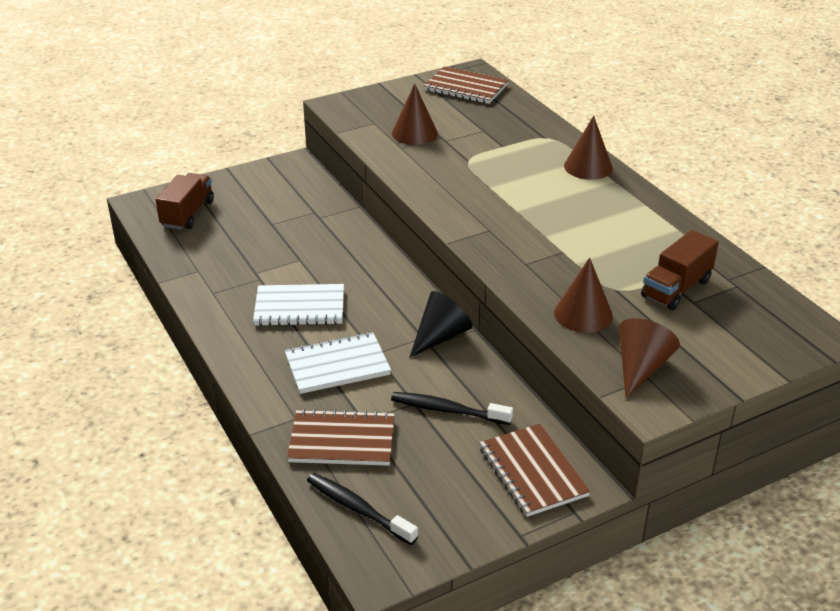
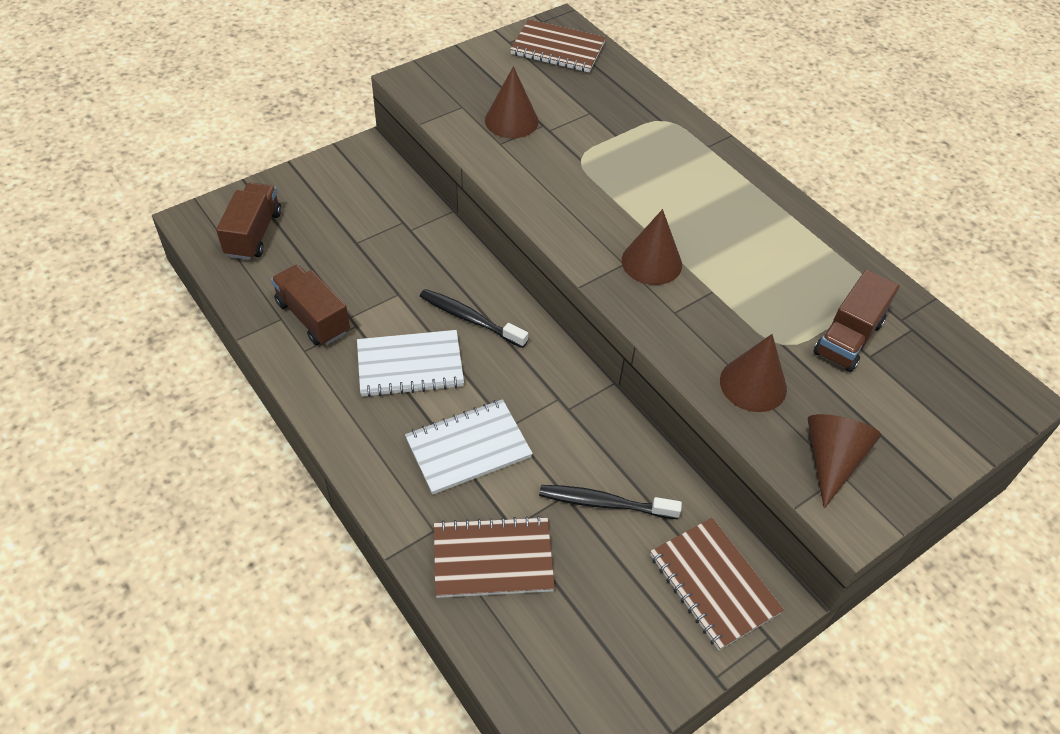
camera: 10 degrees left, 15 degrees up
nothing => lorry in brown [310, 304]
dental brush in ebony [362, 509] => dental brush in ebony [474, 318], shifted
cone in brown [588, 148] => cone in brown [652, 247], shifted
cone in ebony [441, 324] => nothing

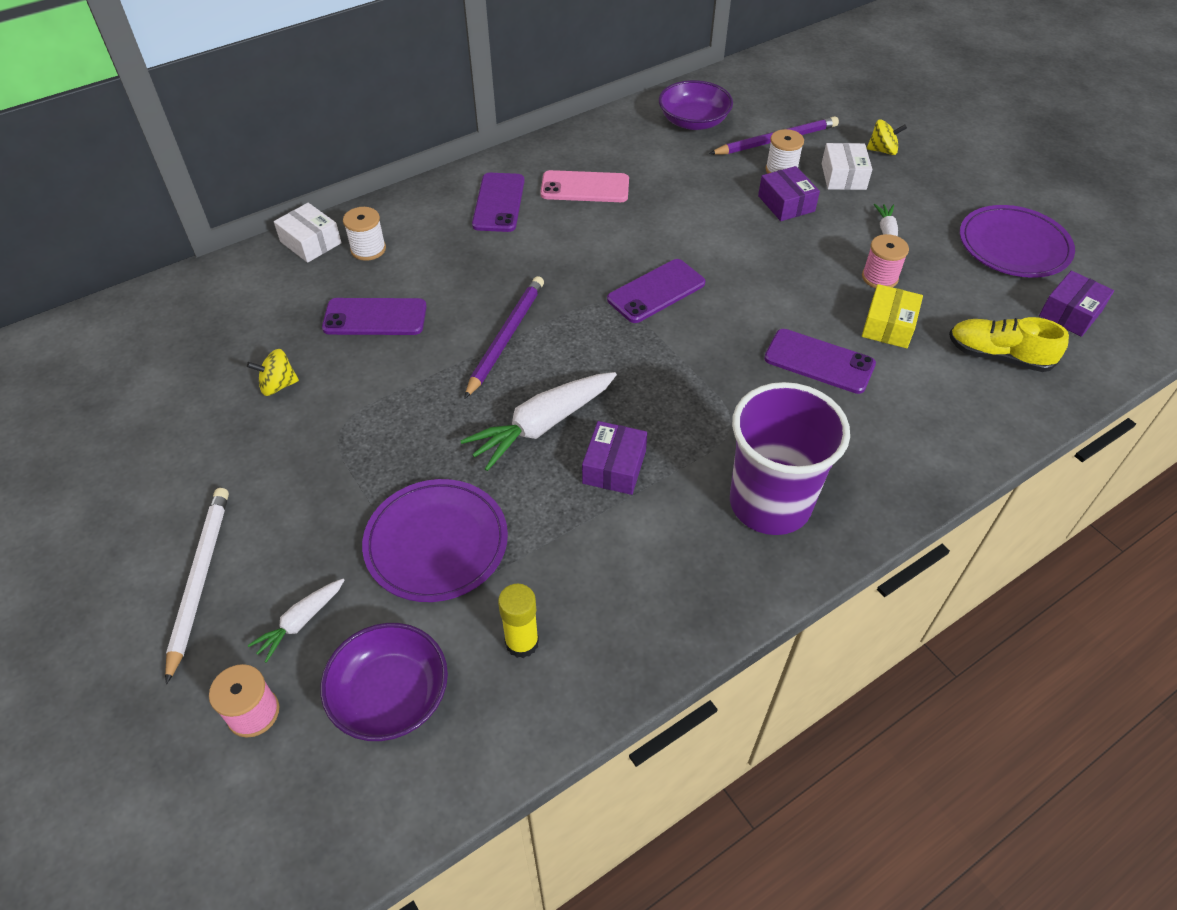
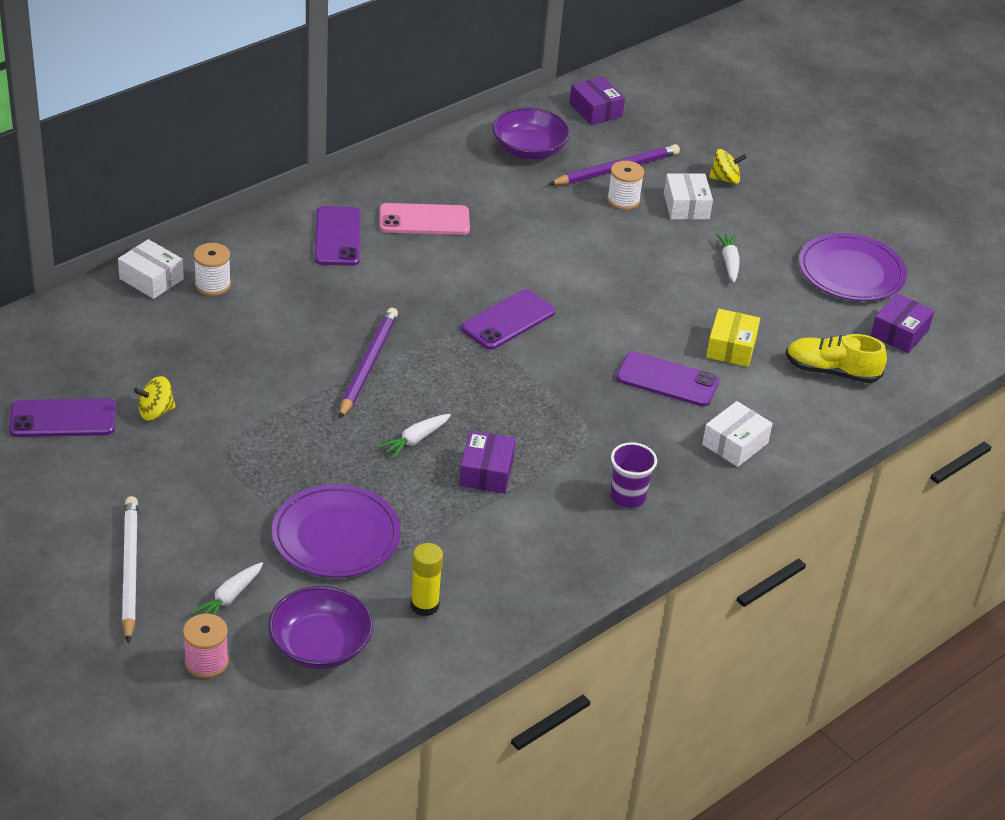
camera: 10 degrees left, 10 degrees down
phone in violet [374, 316] => phone in violet [62, 417], shifted
carrot in pure white [538, 421] => carrot in pure white [414, 436], x0.54
package in violet [789, 193] => package in violet [597, 100], shifted
beaker in violet [790, 458] => beaker in violet [634, 475], x0.49
nothing => package in pure white [737, 434]
reel of thread in pink [885, 261] => nothing

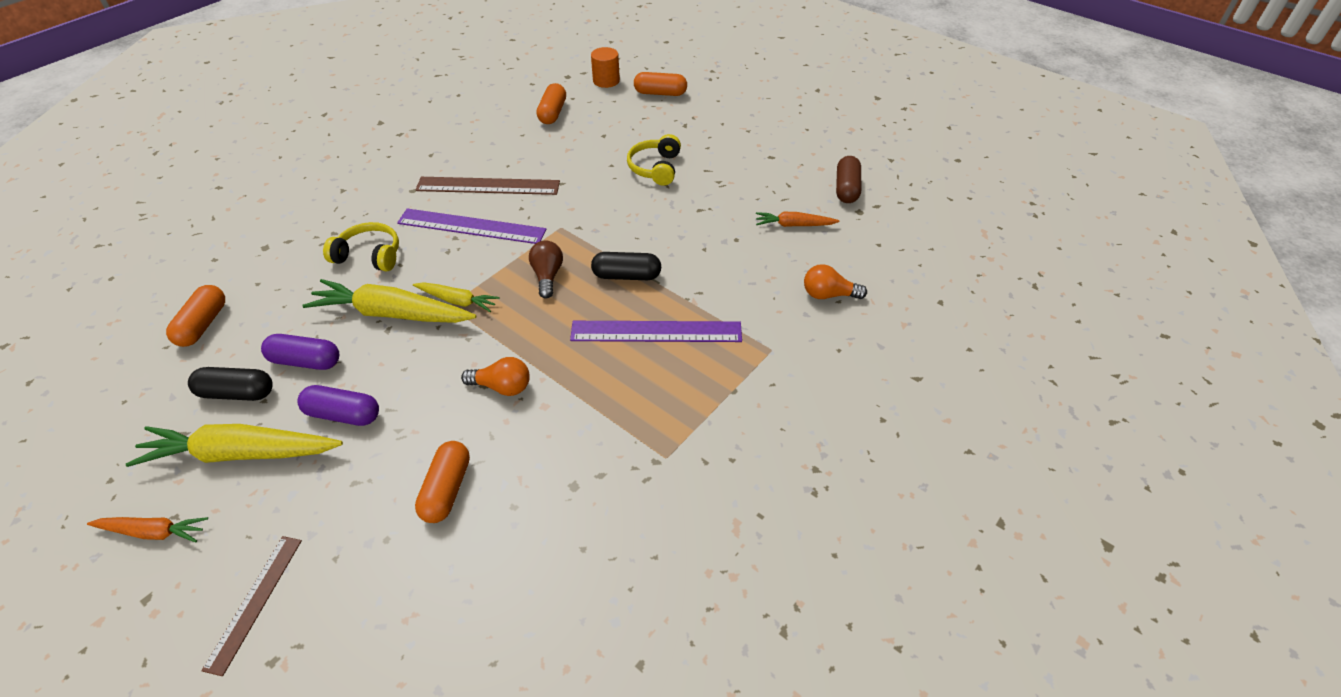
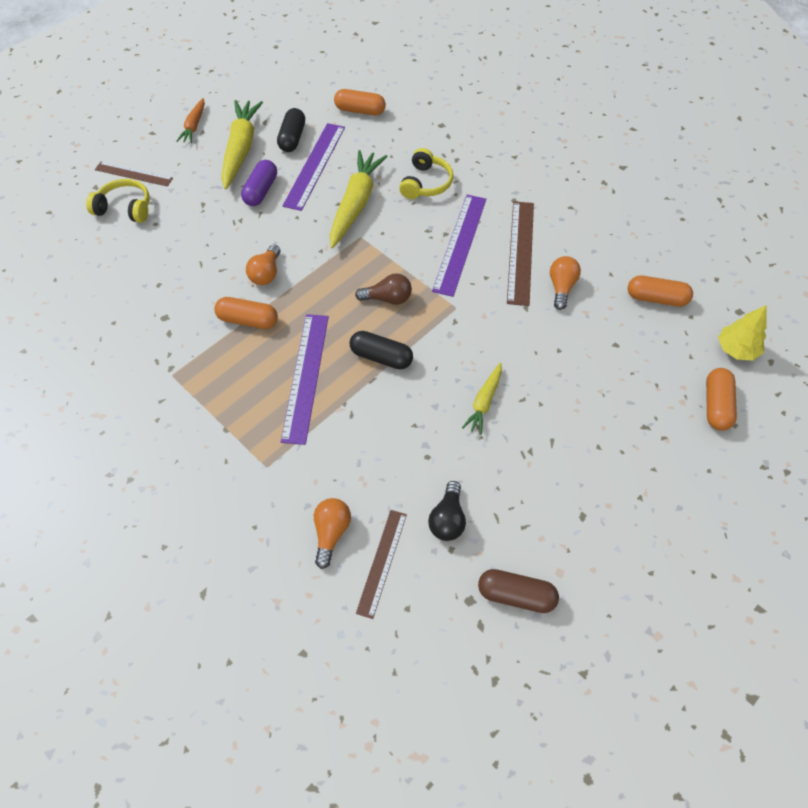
camera: 95 degrees right, 10 degrees up
headset in golden [654, 160] => headset in golden [118, 201], shifted
pill in orange [442, 482] => pill in orange [246, 313], shifted
pill in violet [300, 352] => ruler in violet [313, 167]
pill in ebony [626, 266] => pill in ebony [381, 350], 75 degrees counterclockwise
nothing => ruler in brown [381, 564]
carrot in orange [798, 219] => bulb in ebony [447, 511]
carrot in golden [456, 297] => carrot in golden [482, 398], shifted
nothing => bulb in orange [565, 283]
cylinder shape in orange [605, 67] => toy tree in golden [742, 333]

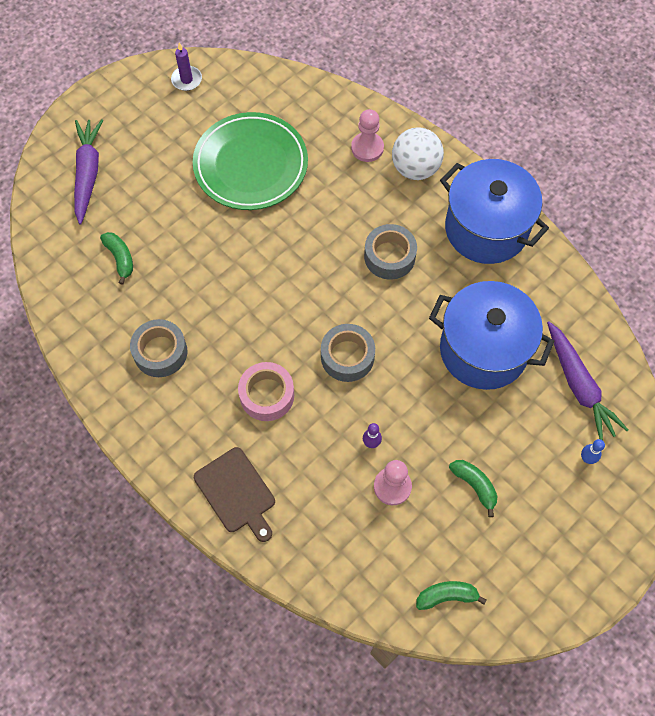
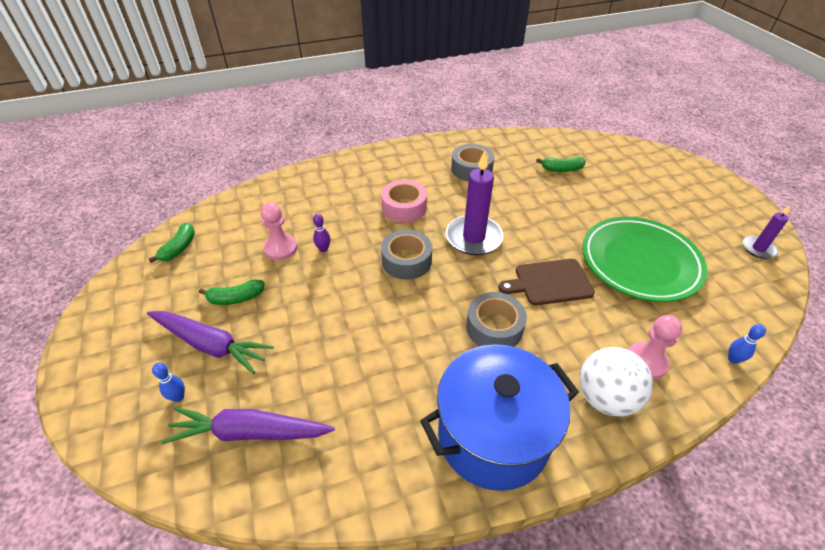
camera: 115 degrees right, 20 degrees down
carrot in violet [88, 172] => carrot in violet [210, 342], shifted
nothing => wax candle in violet [474, 203]
cutting board in brown [234, 494] => cutting board in brown [547, 282], shifted
nothing => tenpin in blue [747, 344]
stockpot in blue [491, 335] => nothing

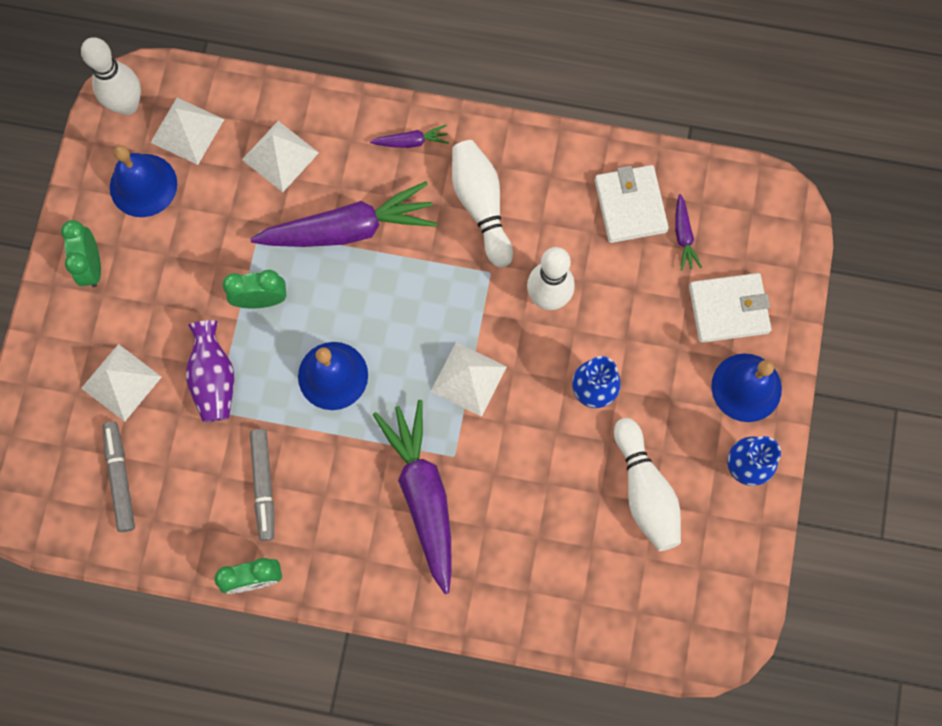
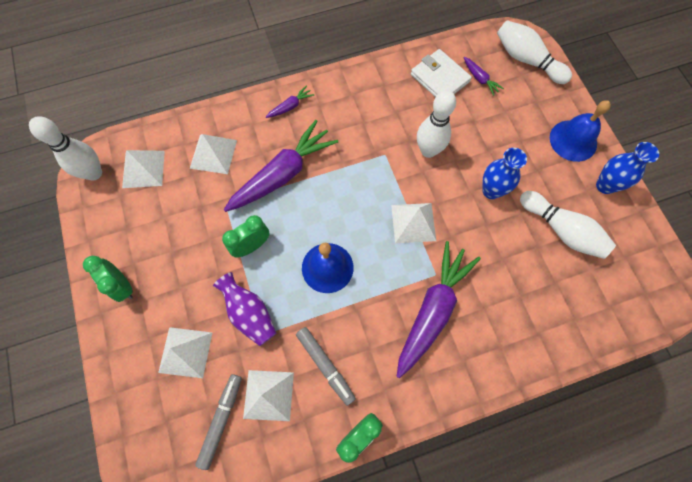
camera: 30 degrees left, 5 degrees down
marker pen in grey [119, 476] => marker pen in grey [218, 422], 60 degrees clockwise
nothing => pyramid shape in pure white [268, 395]
carrot in violet [412, 497] => carrot in violet [439, 309], 75 degrees clockwise
tenpin in pure white [482, 204] => tenpin in pure white [534, 52], shifted
school bell in blue [143, 181] => nothing
billfold in pure white [730, 308] => nothing

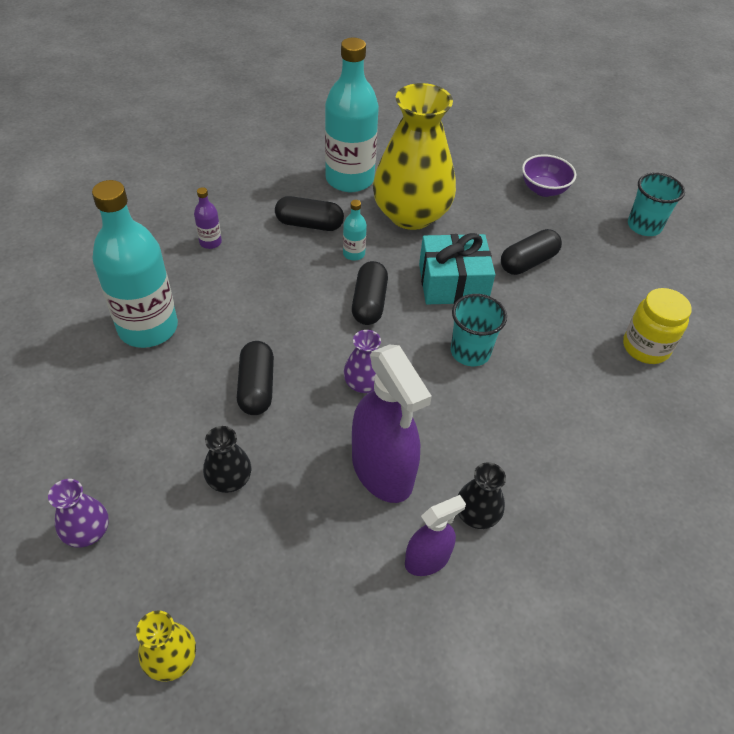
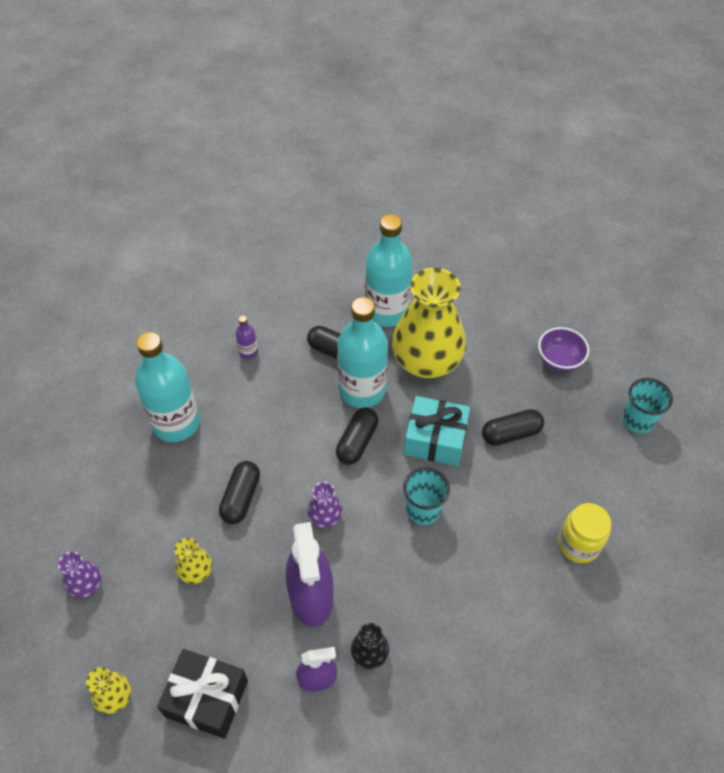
camera: 20 degrees right, 5 degrees up
nothing => gift in ebony [202, 694]
flower vase in ebony [227, 459] => flower vase in golden [193, 561]
flask in turquoise [355, 230] => flask in turquoise [363, 352], x2.40

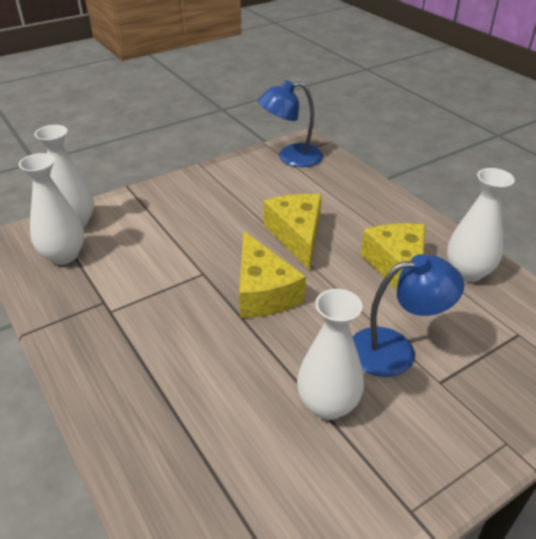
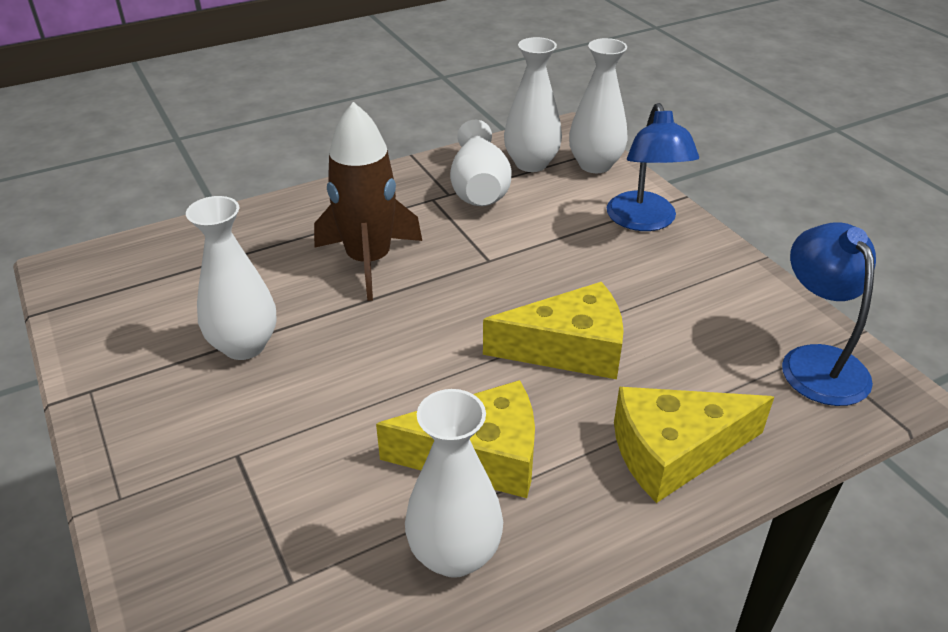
camera: 95 degrees right, 0 degrees up
nothing => spaceship in brown [368, 201]
nothing => flower vase in pure white [480, 163]
desk lamp in blue [408, 315] => desk lamp in blue [652, 167], shifted
cheese in golden [272, 274] => cheese in golden [694, 445], shifted

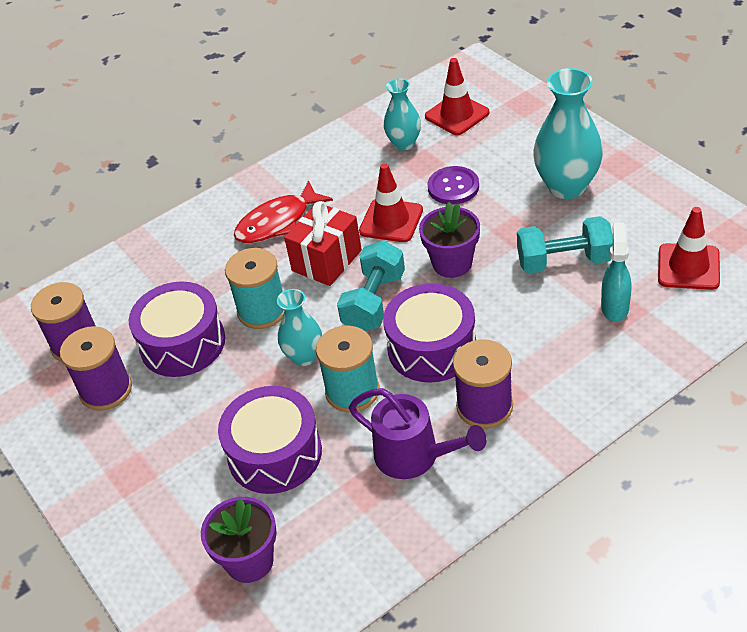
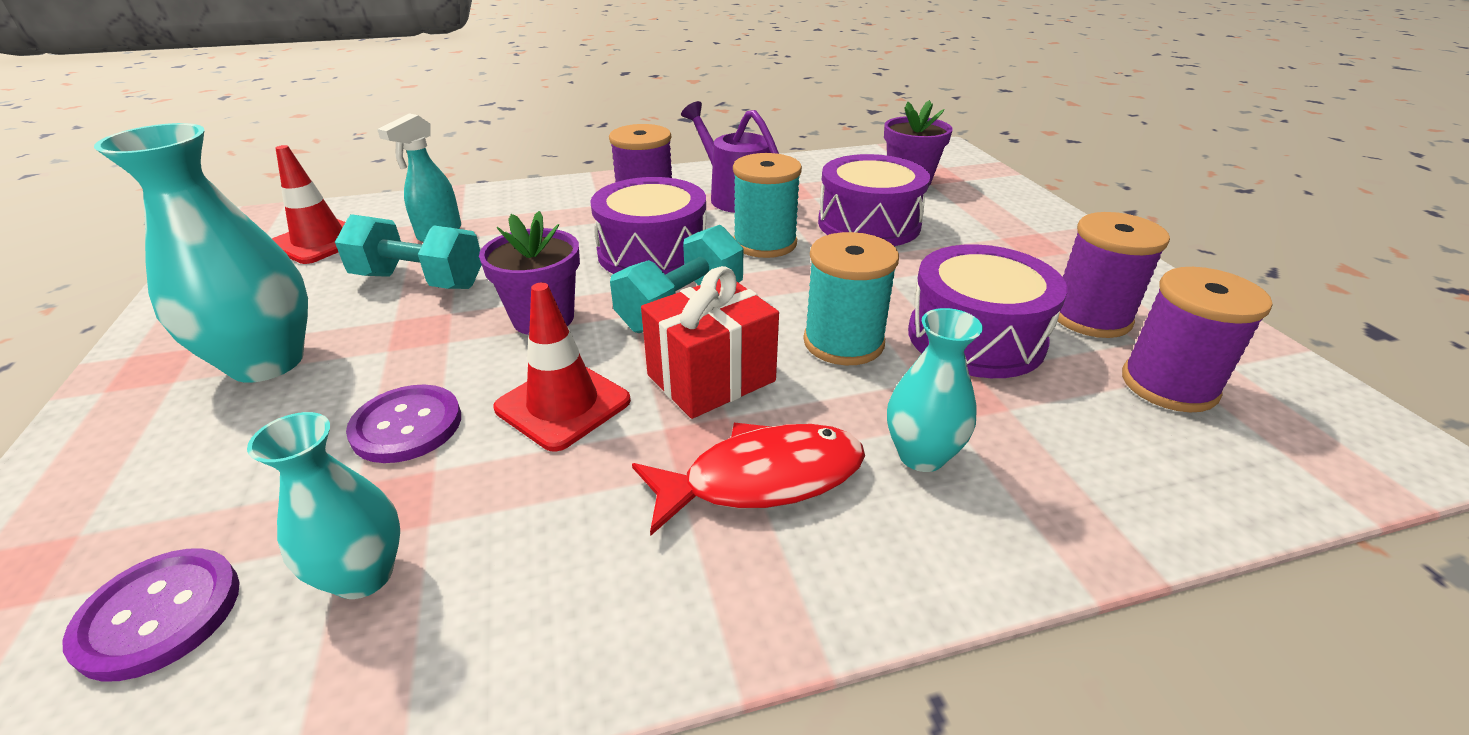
camera: 165 degrees left, 10 degrees down
traffic cone in red [457, 96] => button in violet [150, 615]
flower vase in turquoise [299, 327] => flower vase in turquoise [935, 390], shifted

